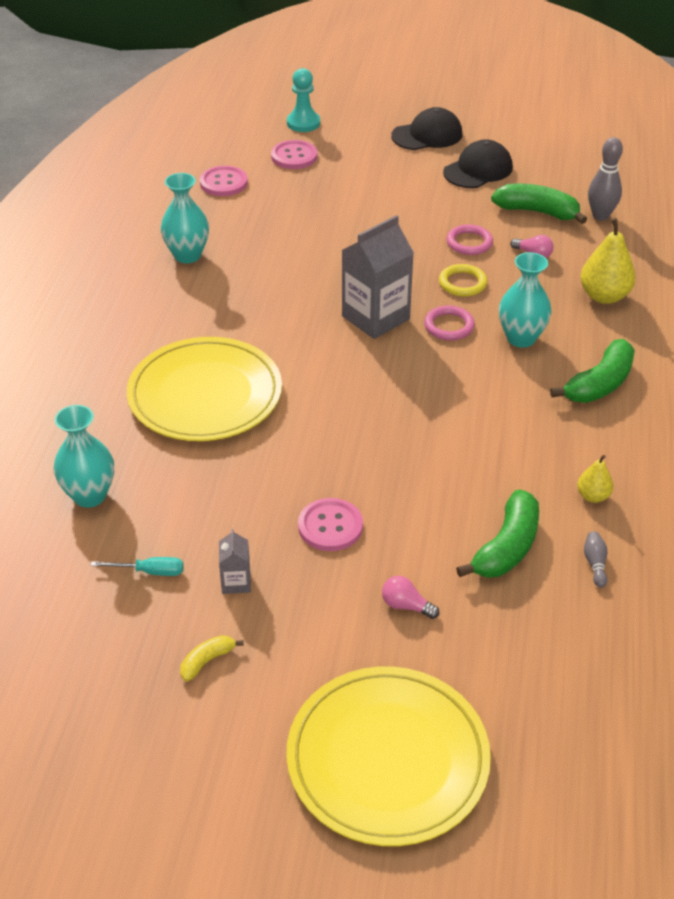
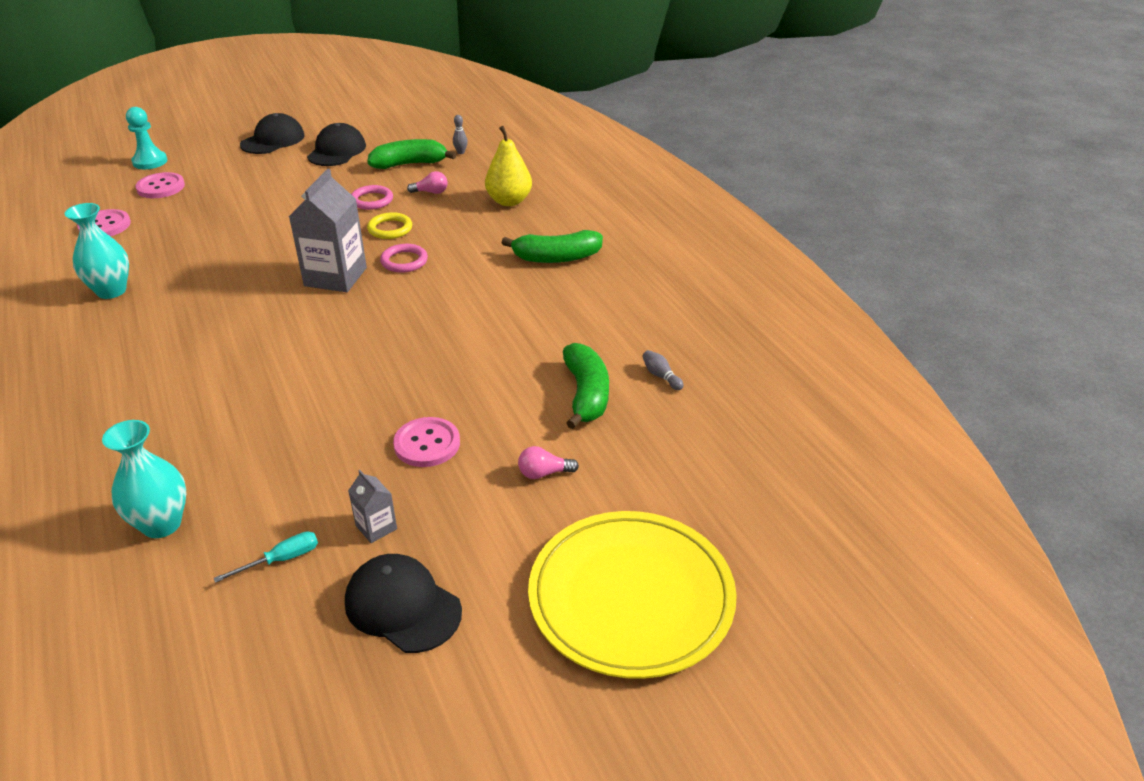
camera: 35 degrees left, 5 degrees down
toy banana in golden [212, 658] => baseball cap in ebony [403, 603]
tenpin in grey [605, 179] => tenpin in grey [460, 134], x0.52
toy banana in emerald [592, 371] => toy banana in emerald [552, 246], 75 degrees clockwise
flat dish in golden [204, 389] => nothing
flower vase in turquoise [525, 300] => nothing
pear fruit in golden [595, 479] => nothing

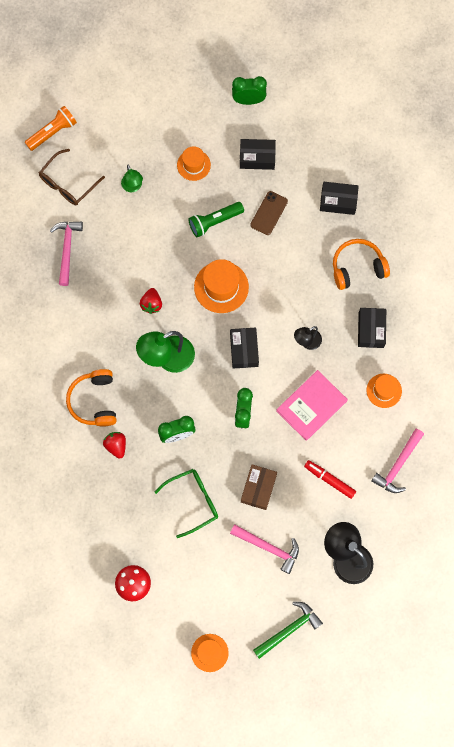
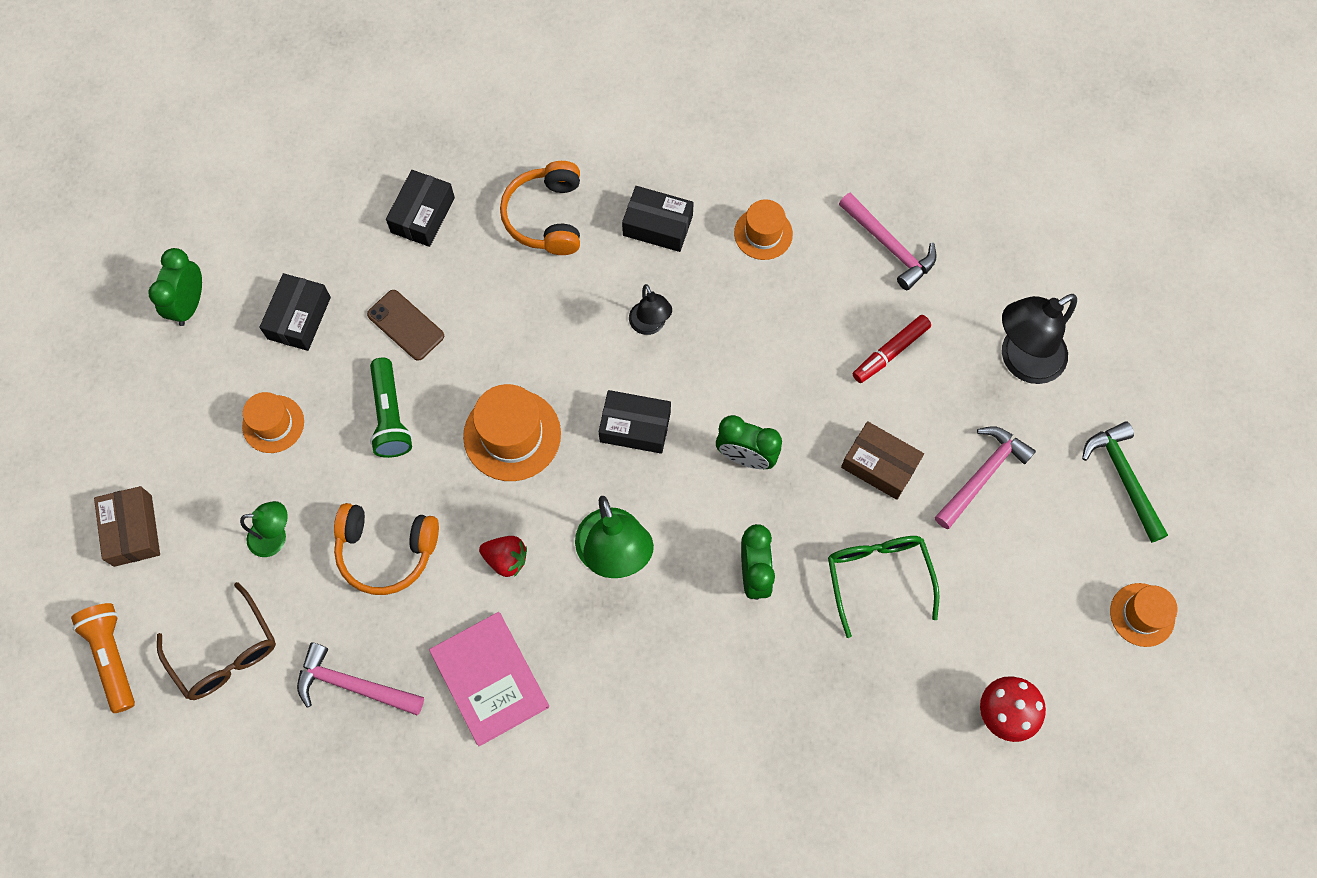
camera: 75 degrees left, 5 degrees down
nothing => package in brown [127, 526]
headset in orange [91, 398] => headset in orange [386, 549], shifted
hardback in pink [312, 405] => hardback in pink [489, 679], shifted
berry in red [114, 445] => nothing

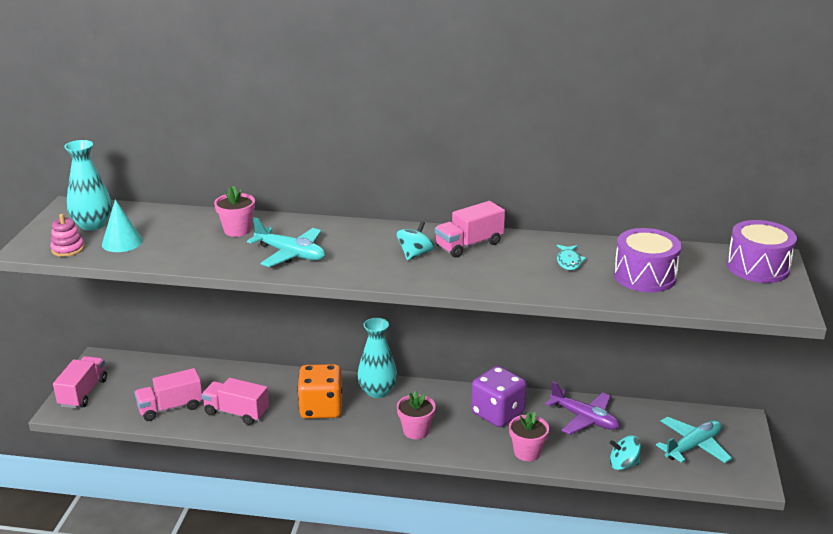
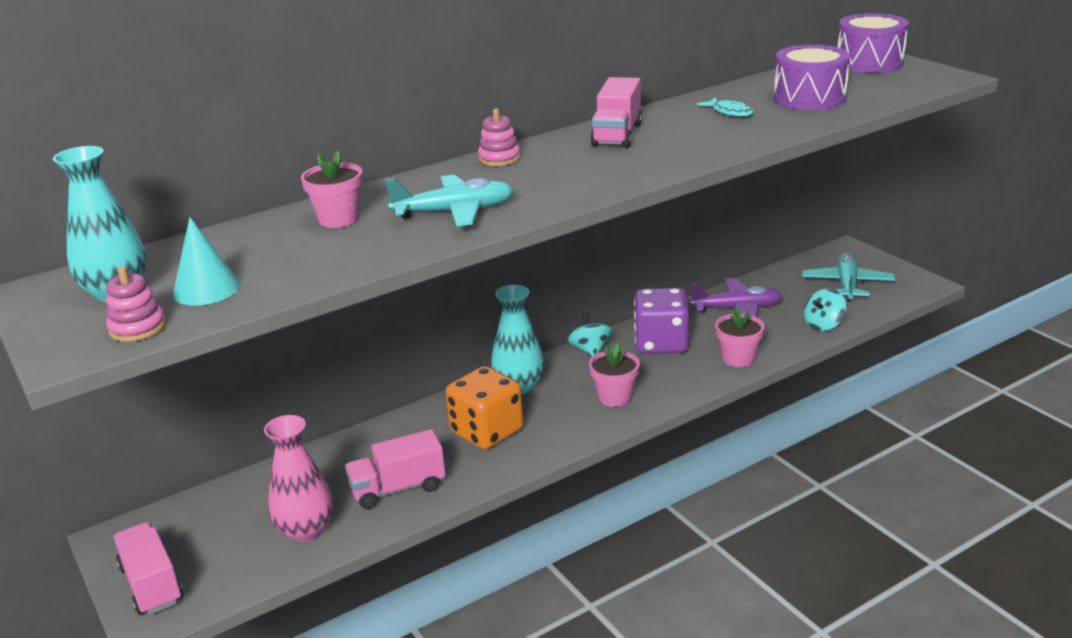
camera: 40 degrees left, 0 degrees up
lorry in pink [168, 394] => flower vase in pink [298, 478]
nothing => stacking toy in pink [499, 137]
spinning top in turquoise [416, 240] => spinning top in turquoise [589, 335], shifted

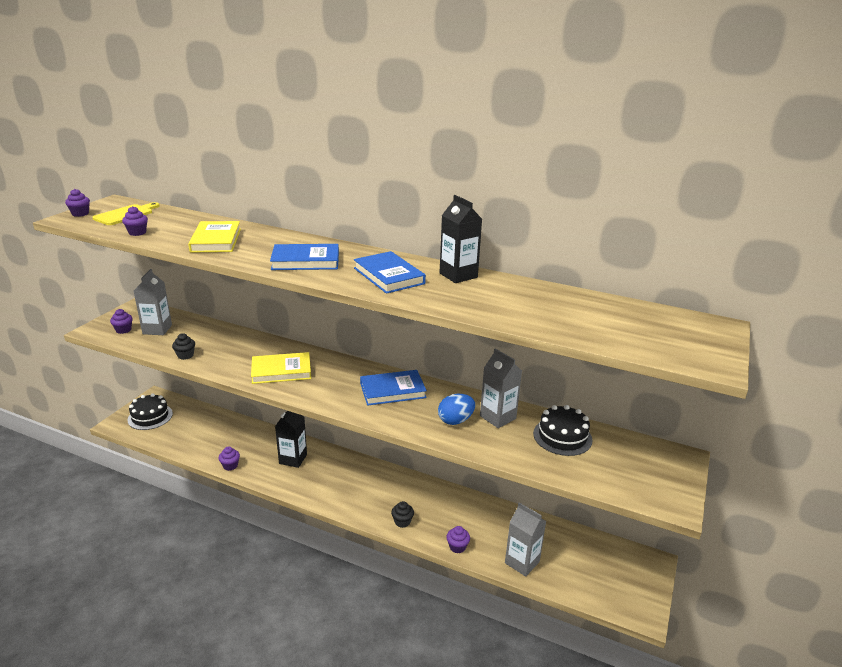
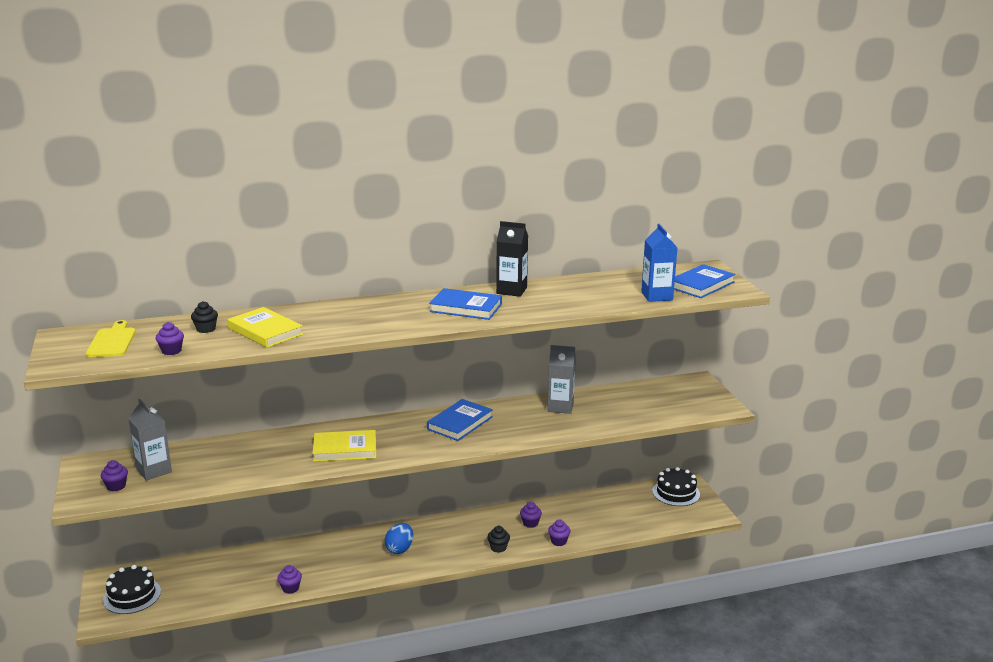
camera: 40 degrees left, 5 degrees down
muffin in ebony [183, 346] => muffin in ebony [204, 317], shifted
hardback in golden [281, 368] => hardback in golden [344, 446], 45 degrees clockwise
toy egg in blue [456, 409] => toy egg in blue [399, 538], shifted
muffin in violet [77, 203] => muffin in violet [531, 515], shifted
nothing => carton in blue [659, 262]
cake in ebony [563, 430] => cake in ebony [676, 486], shifted
hardback in blue [304, 257] => hardback in blue [704, 281], shifted
carton in ebony [291, 439] => nothing
carton in grey [525, 540] => nothing

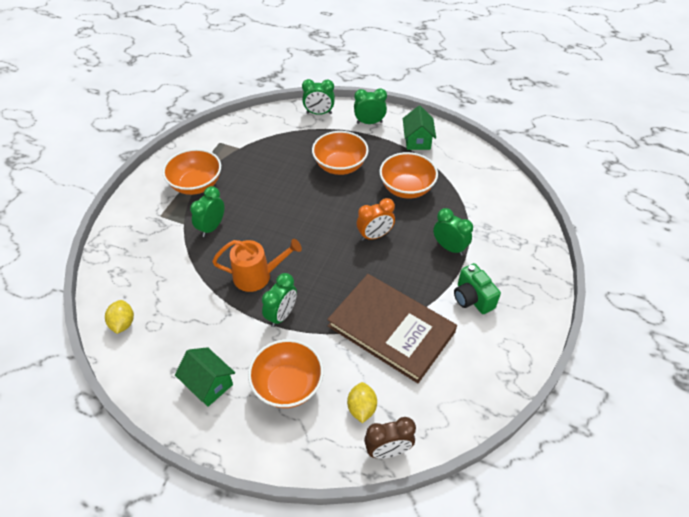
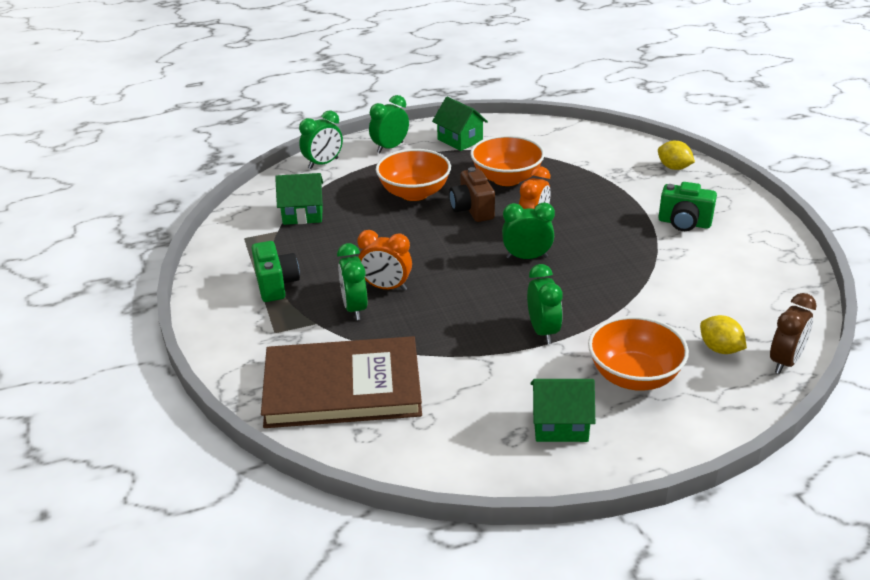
camera: 40 degrees left, 15 degrees down
serving bowl in orange [191, 172] => camera in emerald [276, 271]
hardback in brown [392, 328] => hardback in brown [341, 382], shifted
nothing => toy house in emerald [299, 199]
nothing => bedside clock in orange [384, 260]
nothing => camera in brown [472, 194]
bedside clock in emerald [453, 232] => bedside clock in emerald [528, 230], shifted
lemon in golden [119, 317] => lemon in golden [676, 155], shifted
watering can in orange [257, 265] => nothing

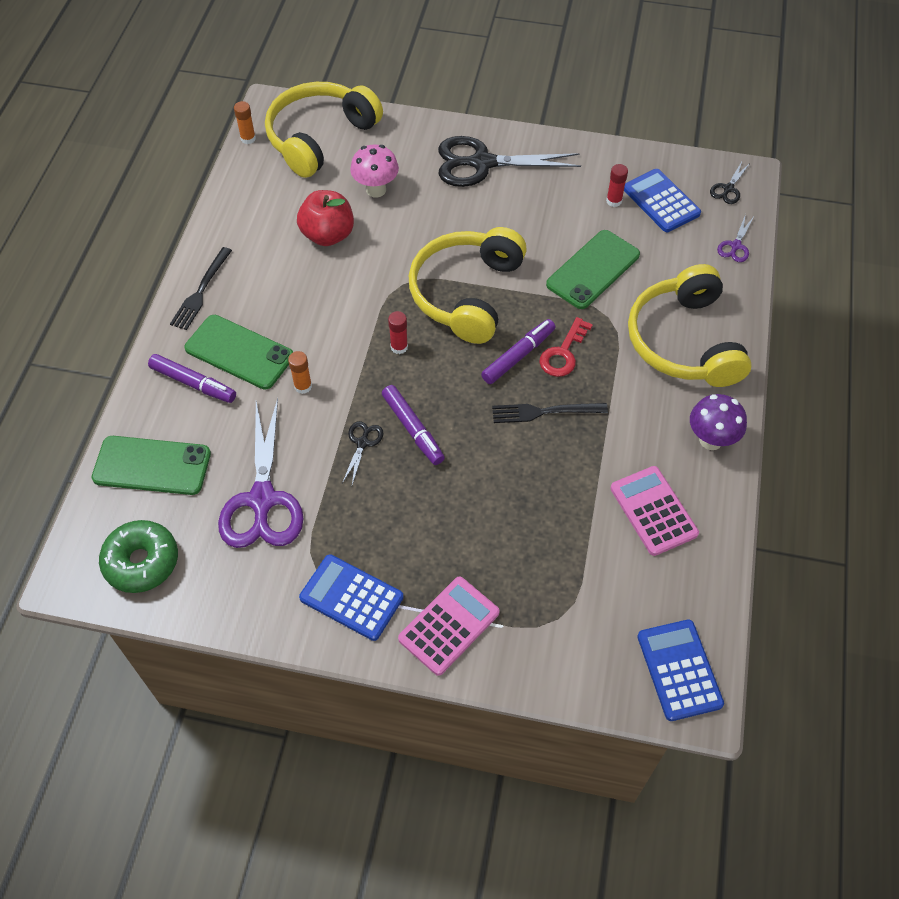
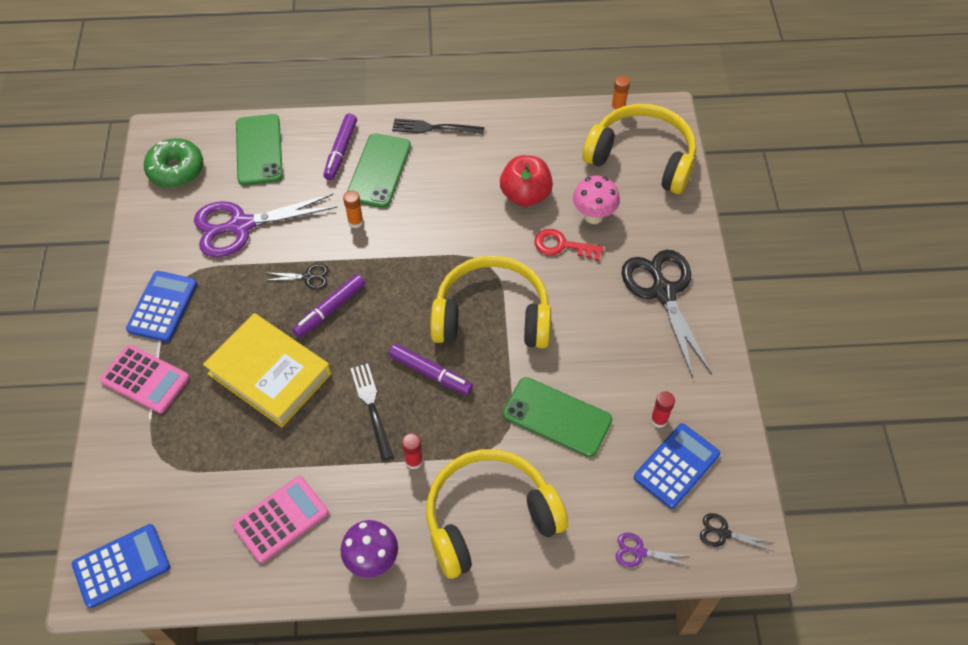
camera: 75 degrees right, 0 degrees up
nothing => hardback in golden [267, 370]
glue in red [398, 332] => glue in red [412, 451], shifted
latchkey in red [566, 347] => latchkey in red [568, 245], shifted

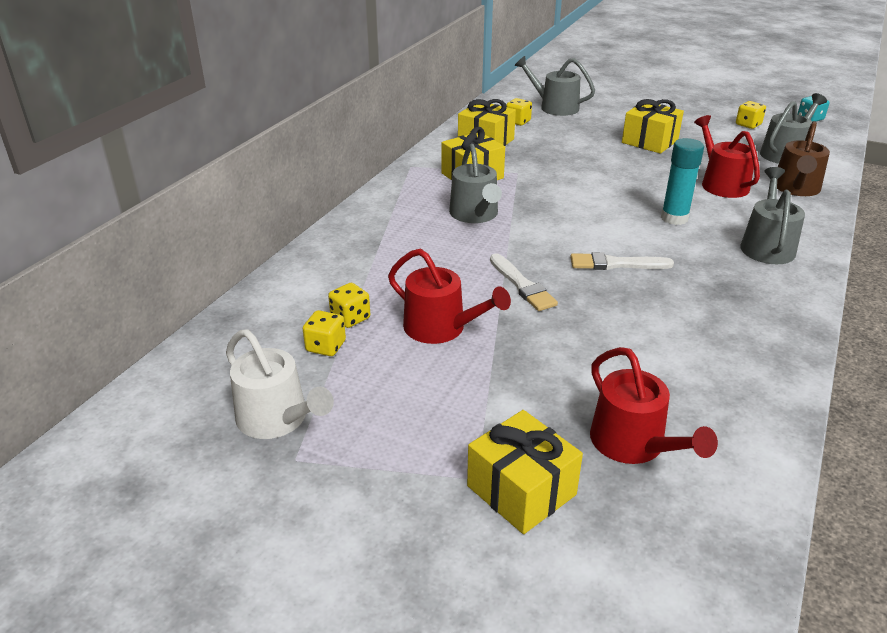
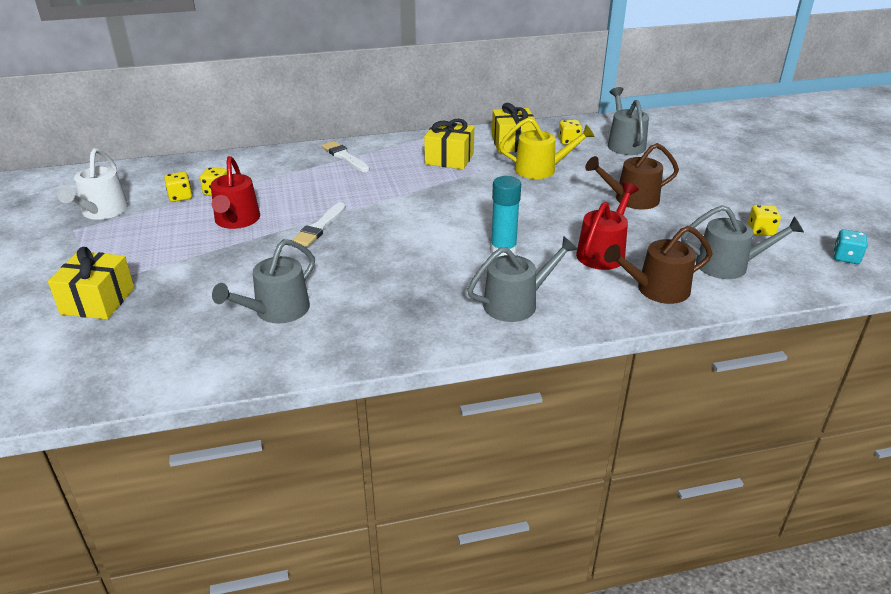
camera: 50 degrees right, 0 degrees up
watering can in grey [475, 183] => watering can in grey [263, 281], shifted
brush in pure white [622, 261] => brush in pure white [346, 156], shifted
nothing => watering can in golden [547, 148]
gift in golden [653, 126] => watering can in brown [632, 176]
watering can in red [654, 405] => nothing

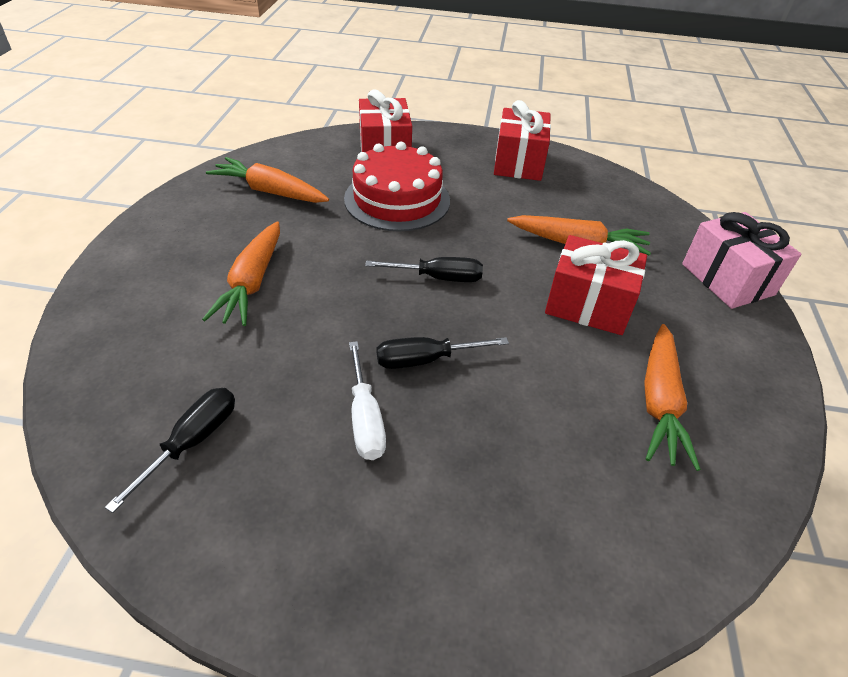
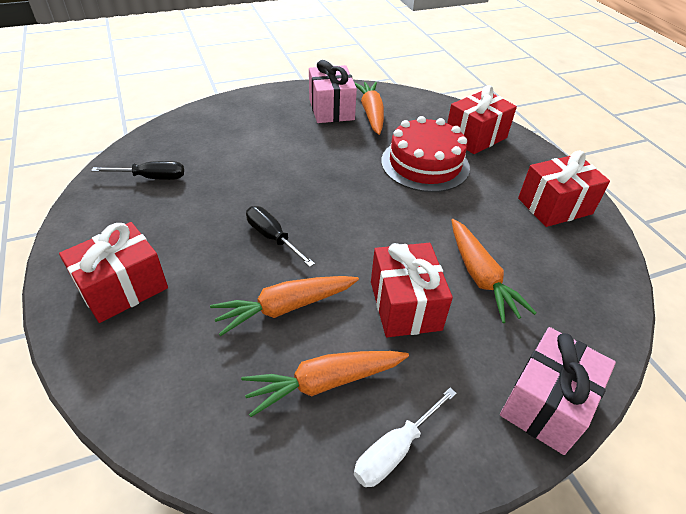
camera: 60 degrees right, 0 degrees up
nothing => gift in red [113, 272]
carrot in orange [241, 273] => carrot in orange [284, 306], shifted
nothing => gift in pink [333, 91]
hand screwdriver in pure white [367, 400] => hand screwdriver in pure white [405, 437], shifted
hand screwdriver in ebony [424, 269] => nothing

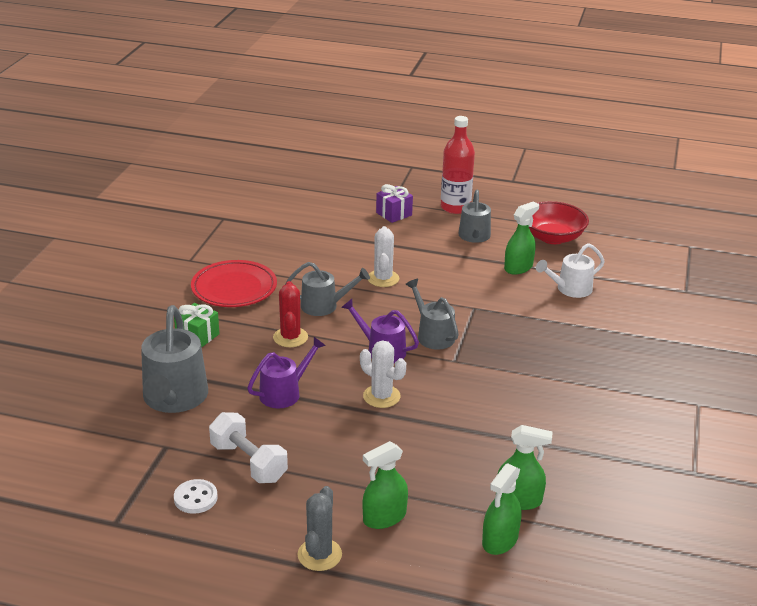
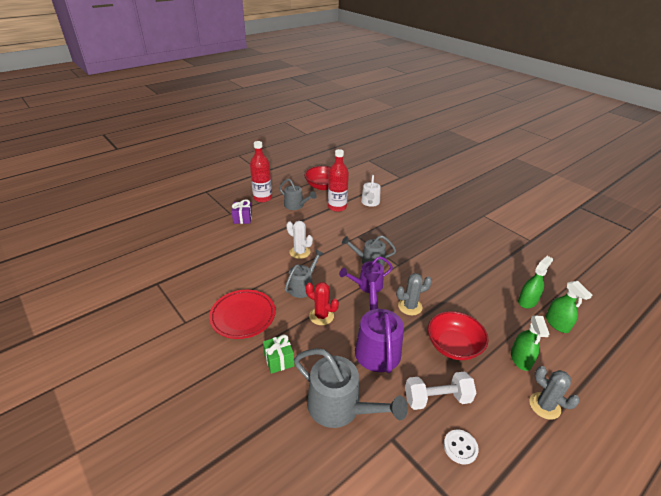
camera: 55 degrees left, 5 degrees up
spray bottle in emerald [521, 238] => flask in red [338, 180]
watering can in violet [286, 373] => watering can in violet [379, 323], x1.61
prickly plant in pure white [383, 374] => prickly plant in grey [414, 294]
nothing => serving bowl in red [458, 335]

